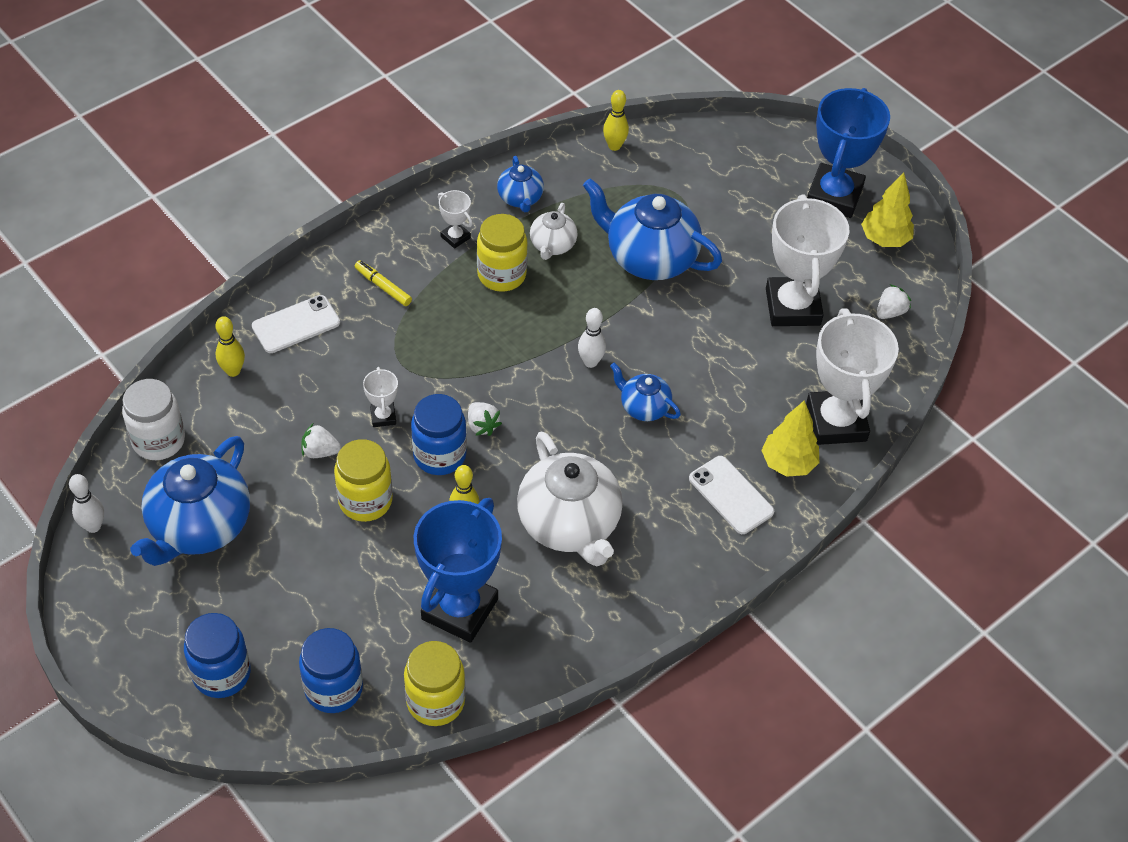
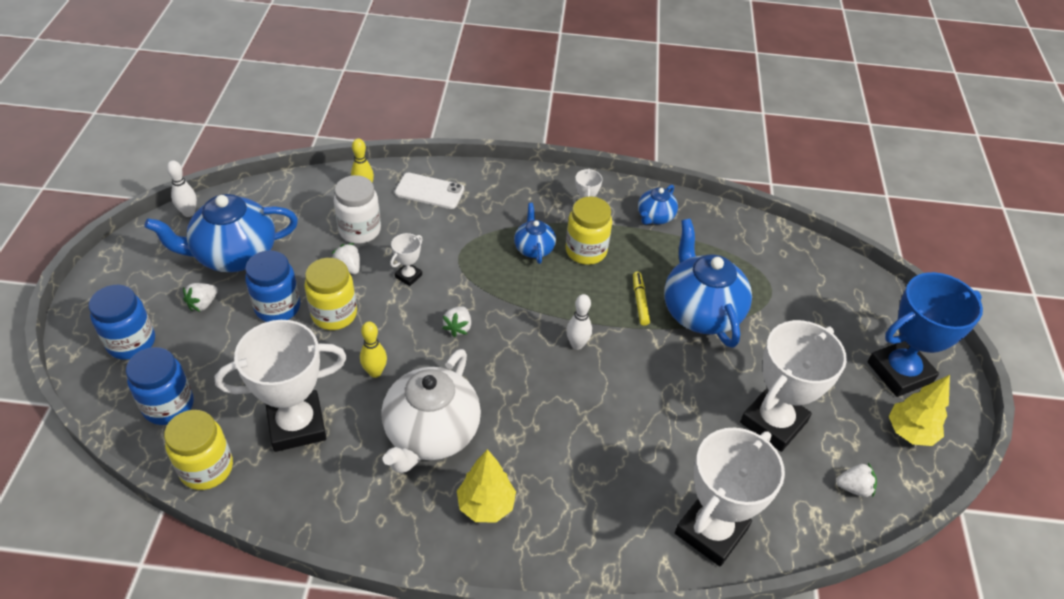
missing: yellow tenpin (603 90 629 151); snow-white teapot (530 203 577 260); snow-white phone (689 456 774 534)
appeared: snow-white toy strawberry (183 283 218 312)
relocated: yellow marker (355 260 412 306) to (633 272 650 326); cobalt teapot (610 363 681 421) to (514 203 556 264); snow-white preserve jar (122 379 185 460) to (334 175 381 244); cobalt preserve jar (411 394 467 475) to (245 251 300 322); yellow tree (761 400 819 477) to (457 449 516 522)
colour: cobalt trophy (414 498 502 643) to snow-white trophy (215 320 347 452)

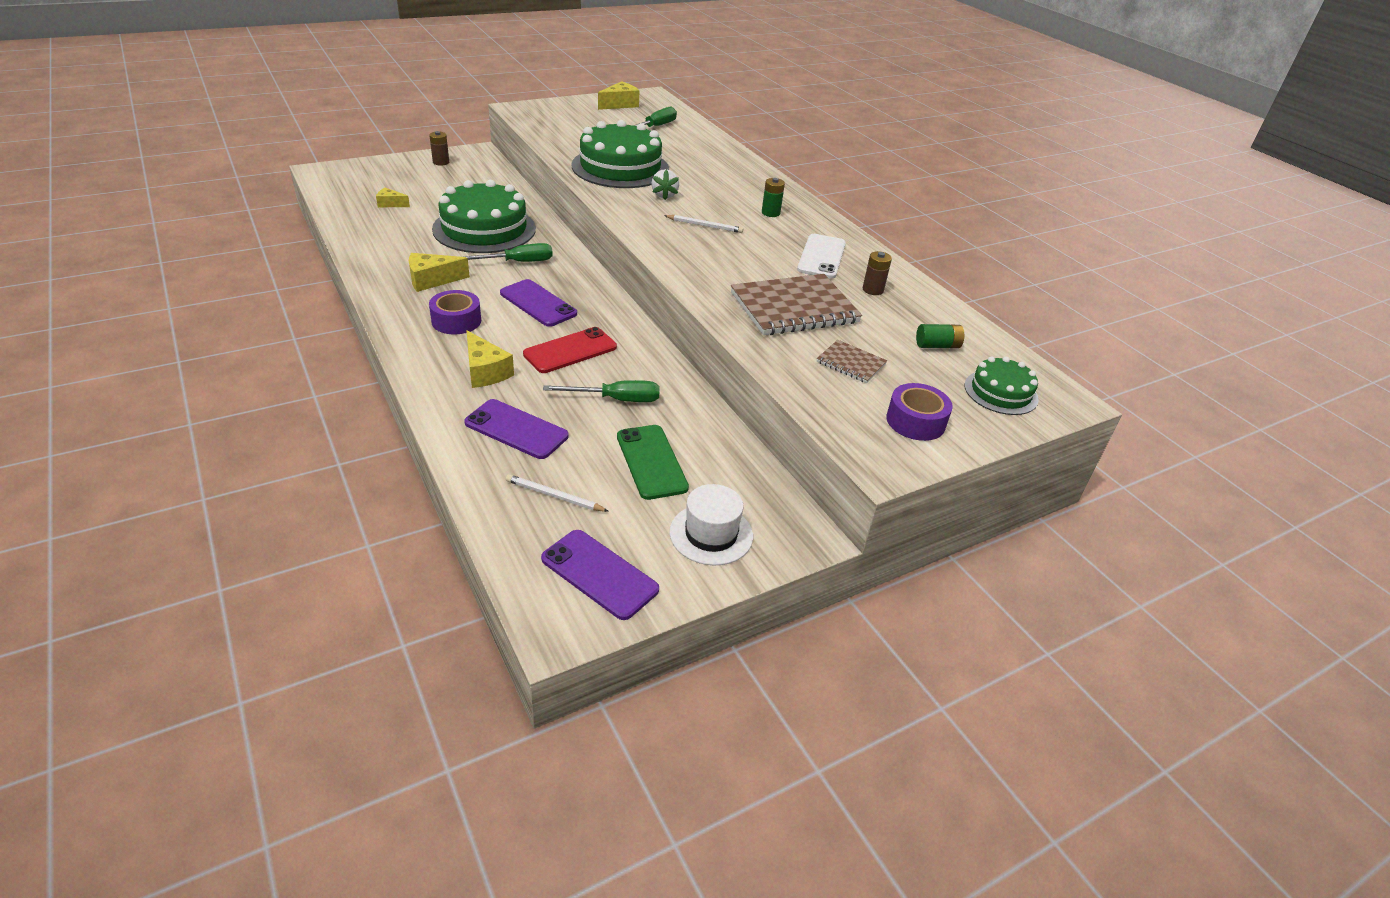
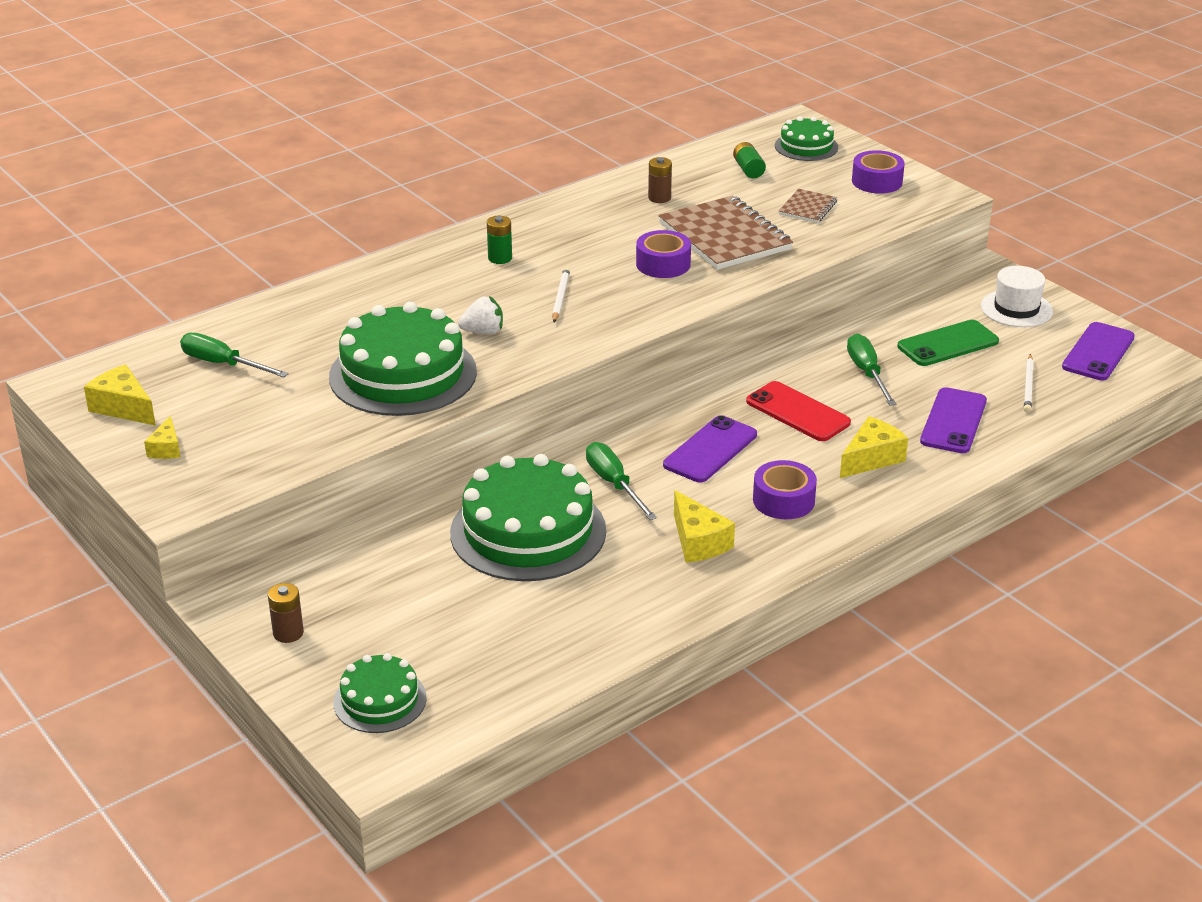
missing: snow-white phone (797 234 846 279)
appeared: purple roll of tape (636 230 691 278); emerald cake (333 653 427 733)
relocated: yellow piece of cheese (376 188 410 207) to (144 416 180 459)

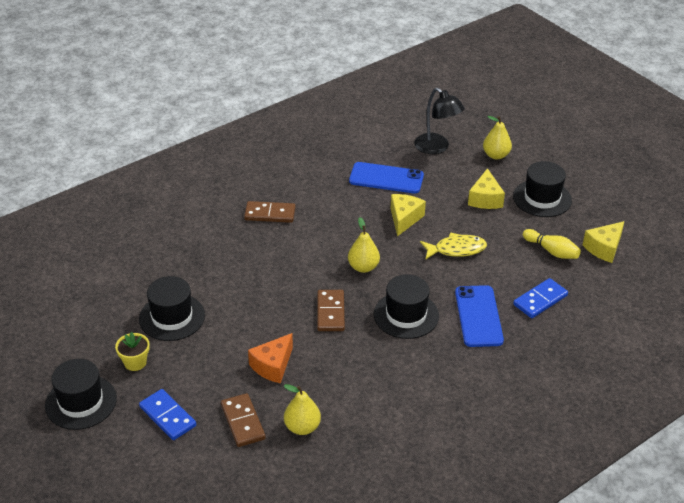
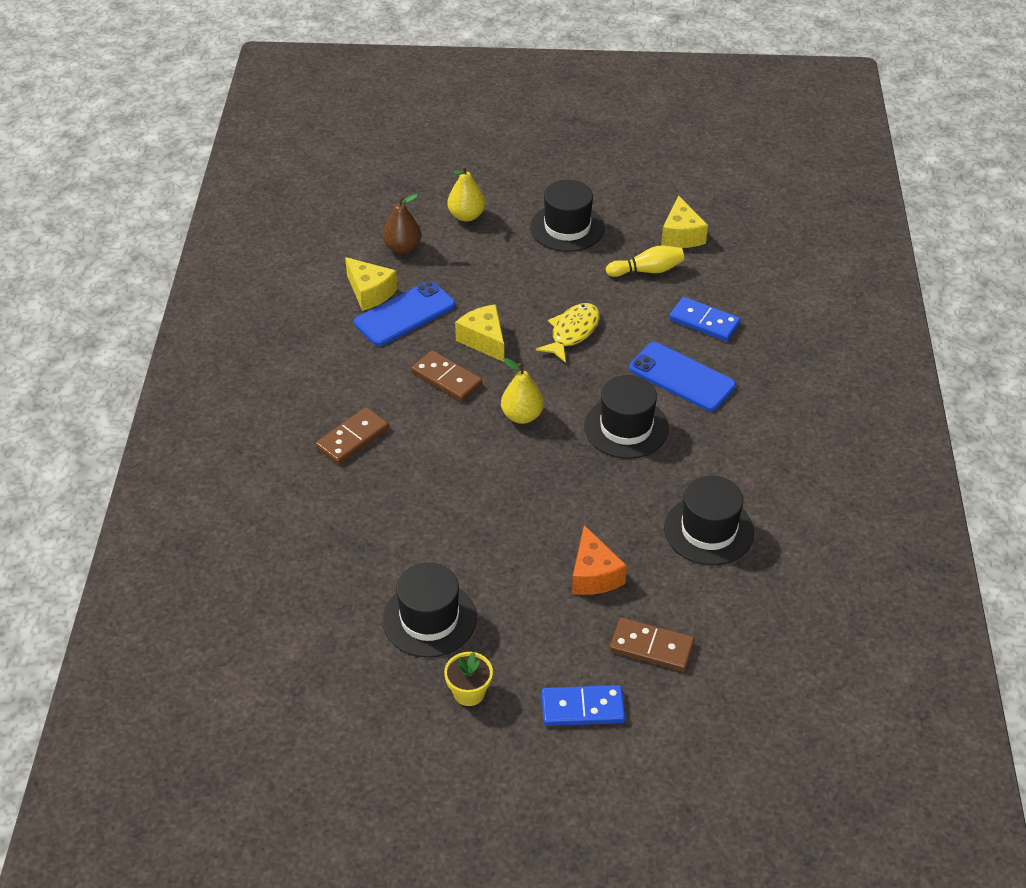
missing: yellow pear fruit (284 384 321 435)
relocated: yellow piece of cheese (468 168 505 209) to (345 257 397 311); russet domino (317 290 345 331) to (411 350 483 402); ebony tall hat (45 359 117 430) to (664 476 754 565)
exchanged: ebony lamp (414 88 465 154) to russet pear fruit (383 194 421 254)
spun: cobalt domino (513 278 568 318) = (669 297 741 342) 60 degrees counterclockwise

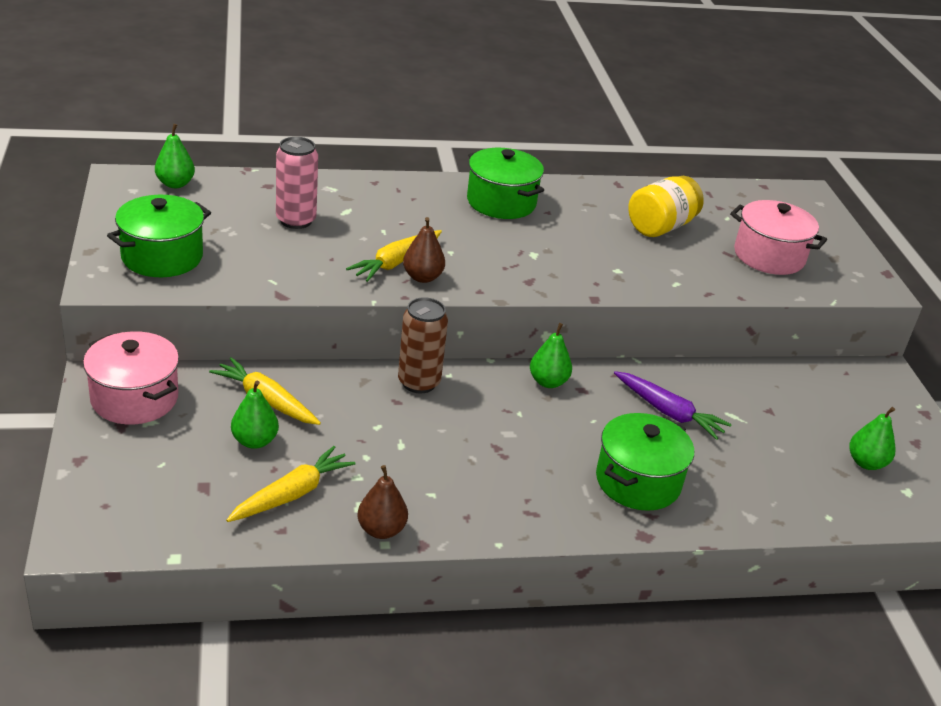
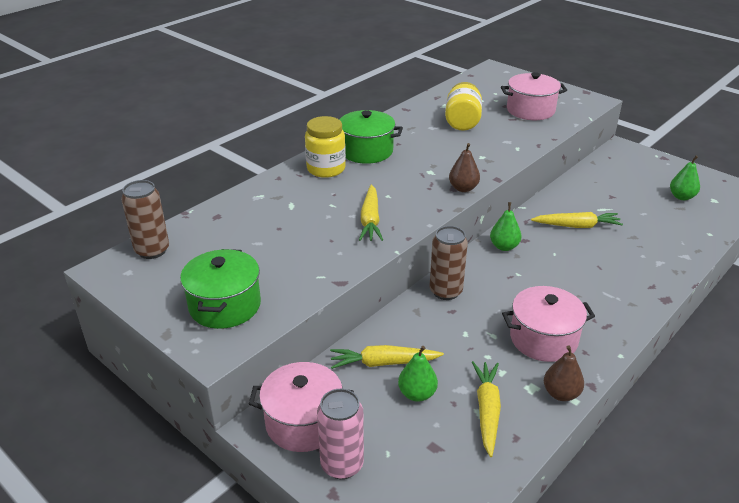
missing: emerald pot (596 413 694 511)
appeared: yellow preserve jar (305 116 346 178); rosy pot (502 286 595 362)
relocated: rosy soda can (276 137 318 229) to (317 389 364 479); russet pear fruit (403 217 445 283) to (449 143 480 192)
exchanged: emerald pear fruit (155 124 195 188) to russet soda can (121 180 169 259)
colour: purple toy carrot (614 371 732 440) to yellow toy carrot (531 212 623 228)

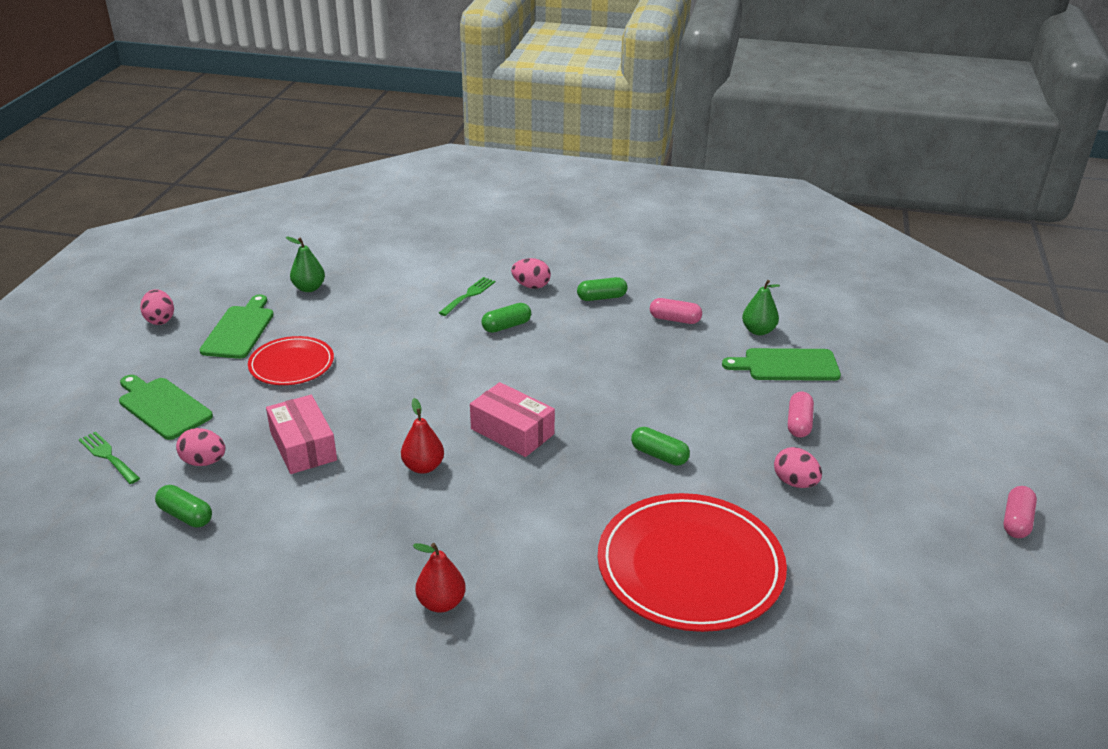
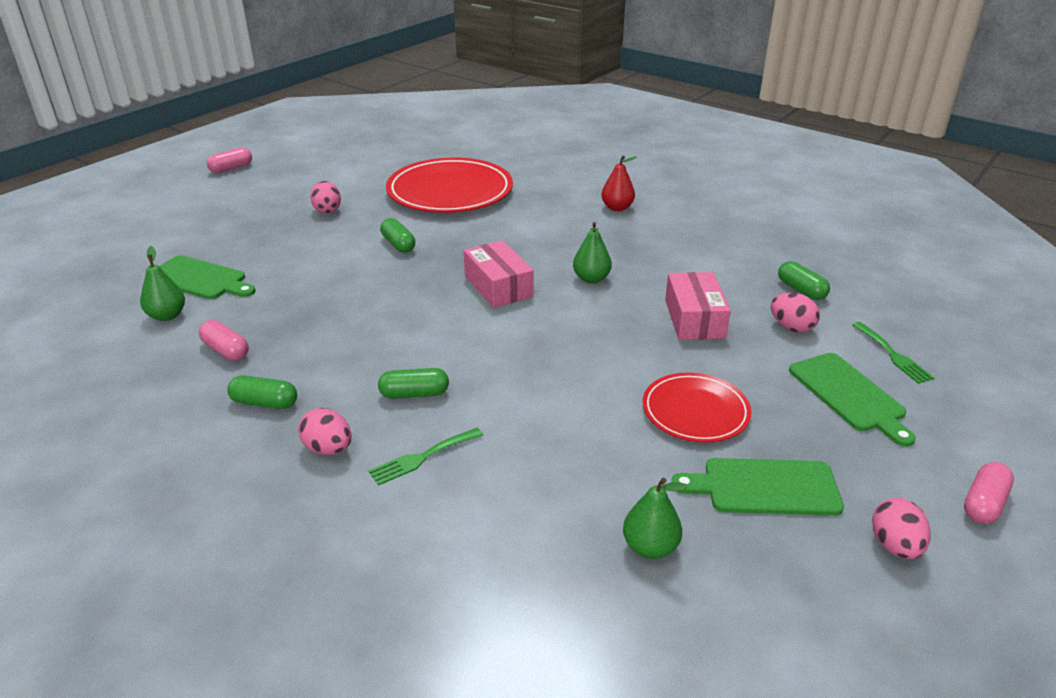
relocated: rosy capsule (788 392 814 438) to (964 462 1014 524)
colour: scarlet pear fruit (401 398 444 474) to emerald pear fruit (573 222 612 283)
spun: emerald chopping board (199 294 274 359) = (671 458 844 516) 60 degrees clockwise

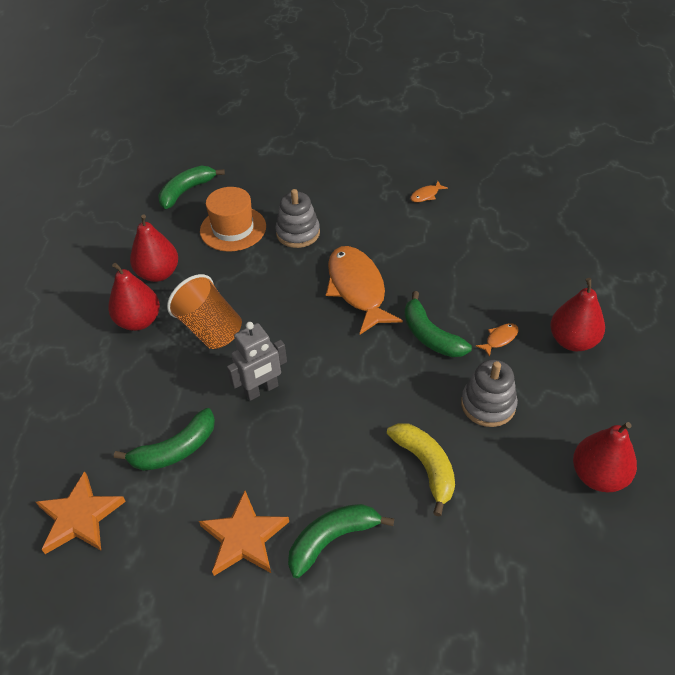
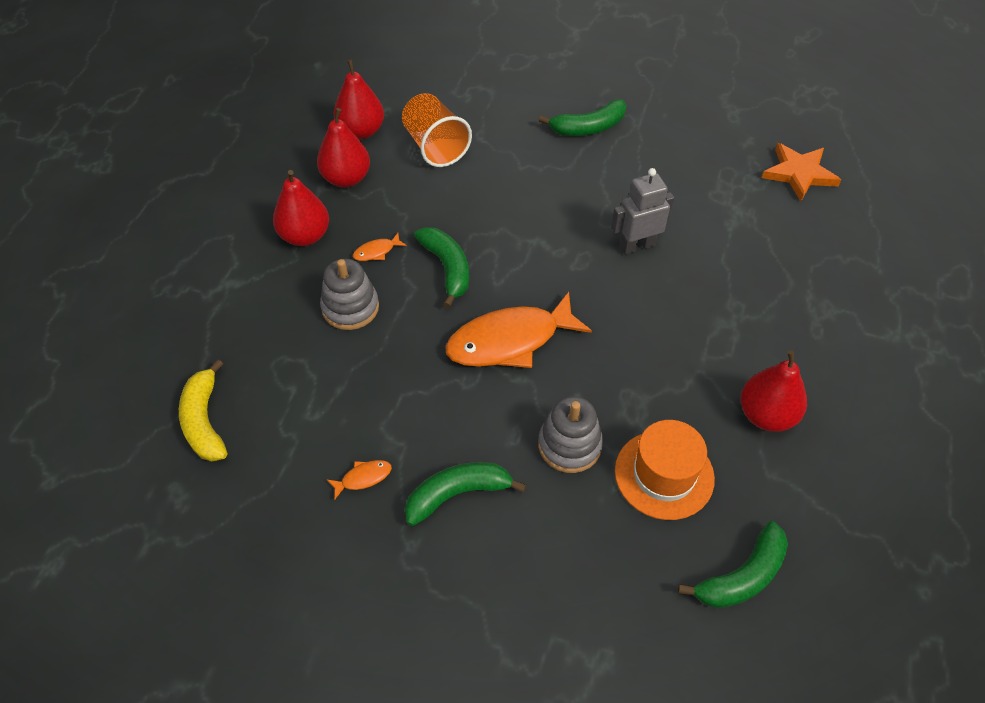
missing: bright orange five-pointed star (199 491 289 576)
relocated: scarlet pear fruit (108 263 160 331) to (317 108 370 188); bright orange cup (167 274 242 349) to (402 93 472 167); grey ring stacker (461 360 518 427) to (320 259 379 330); emerald toy banana (114 408 215 471) to (405 462 526 526); yellow toy banana (387 423 455 516) to (179 359 227 462)
spun: bright orange toy fish (326 246 403 334) = (445 292 592 368) 75 degrees clockwise

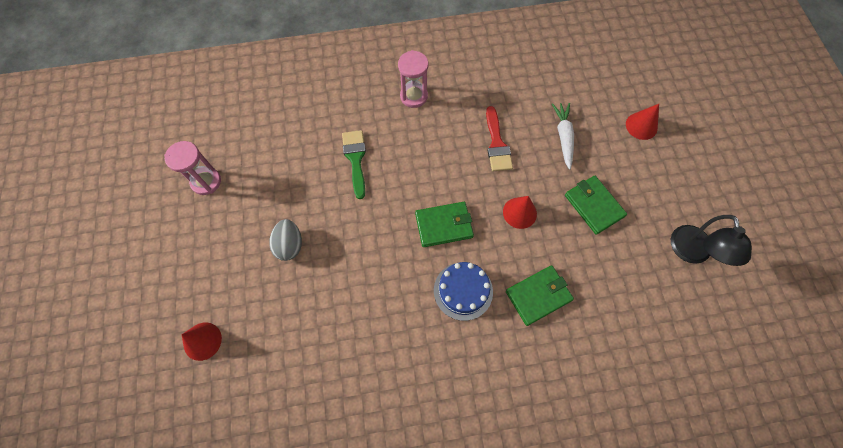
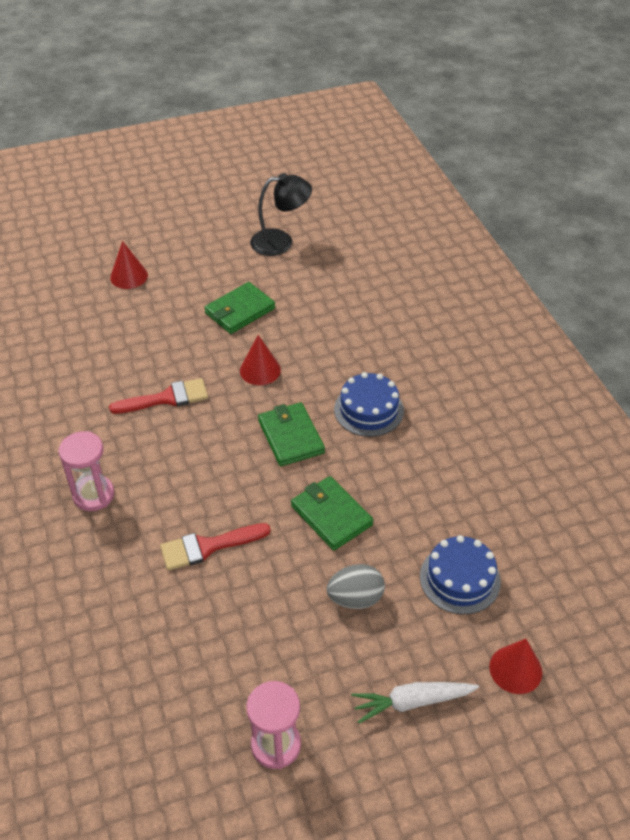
appeared: cobalt cake (420 535 501 614)
relocated: snow-white toy carrot (552 103 574 170) to (351 682 479 724); emerald billfold (506 265 574 326) to (291 476 373 550)
colour: emerald paintbrush (342 130 366 199) to scarlet paintbrush (160 523 271 571)

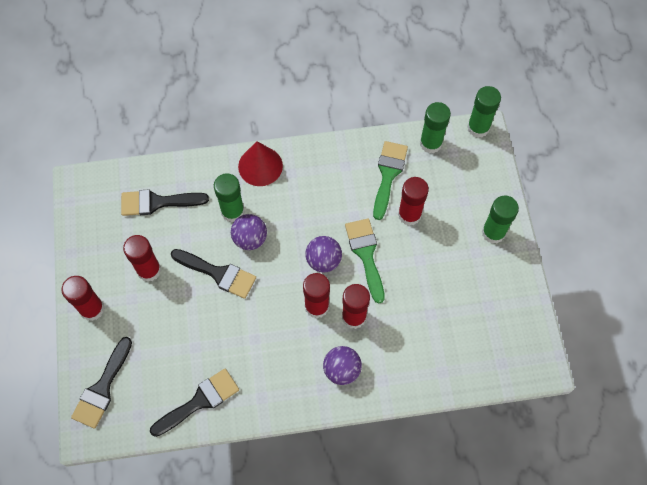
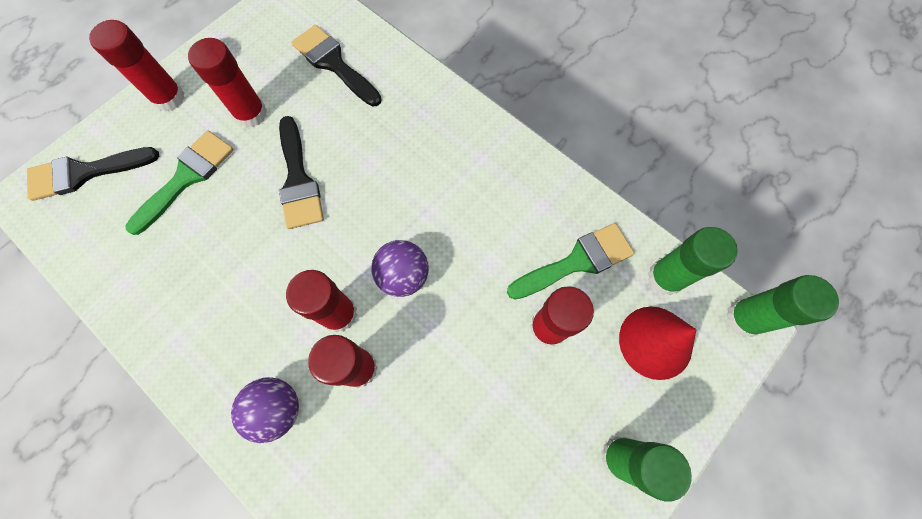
missing: emerald stick of glue (214 173 245 222); purple play ball (231 214 267 250); ebony paintbrush (150 369 239 437)
relocated: scarlet solid cone (238 141 283 186) to (619 307 697 380); emerald paintbrush (345 218 385 304) to (126 130 234 235)

